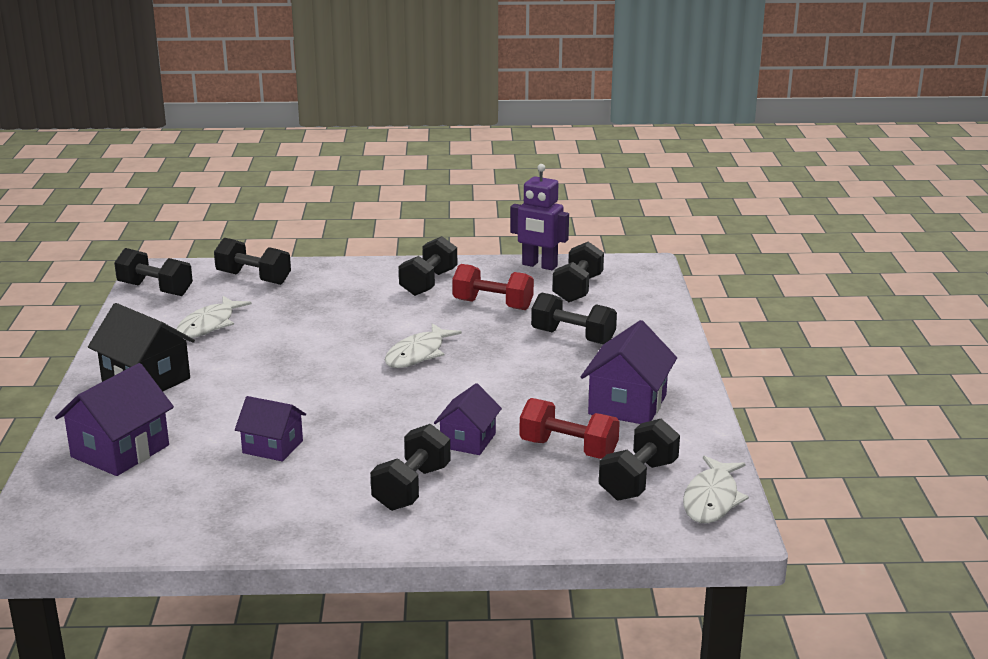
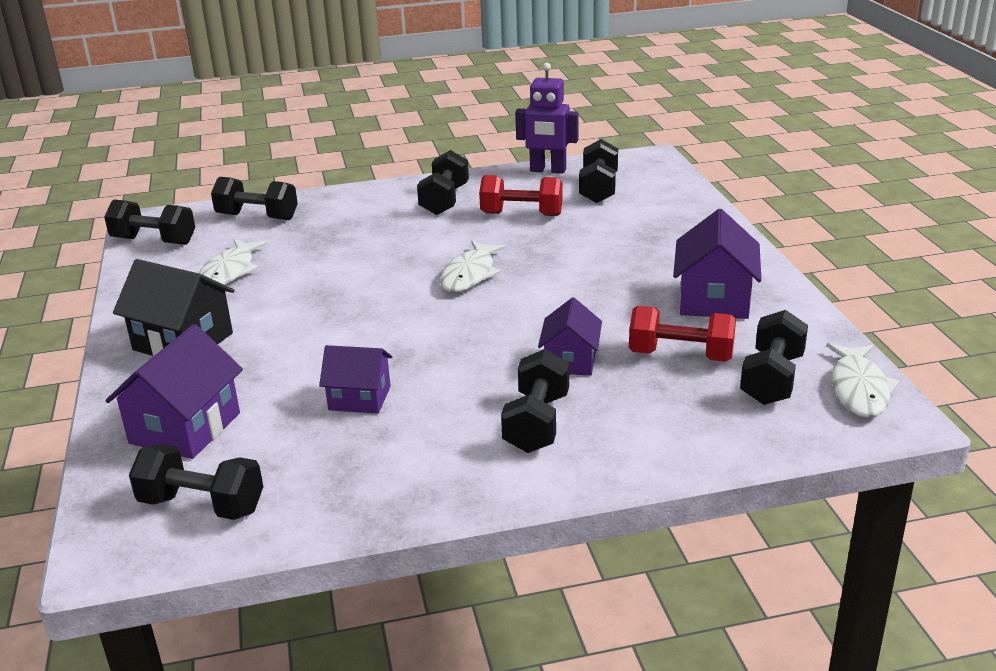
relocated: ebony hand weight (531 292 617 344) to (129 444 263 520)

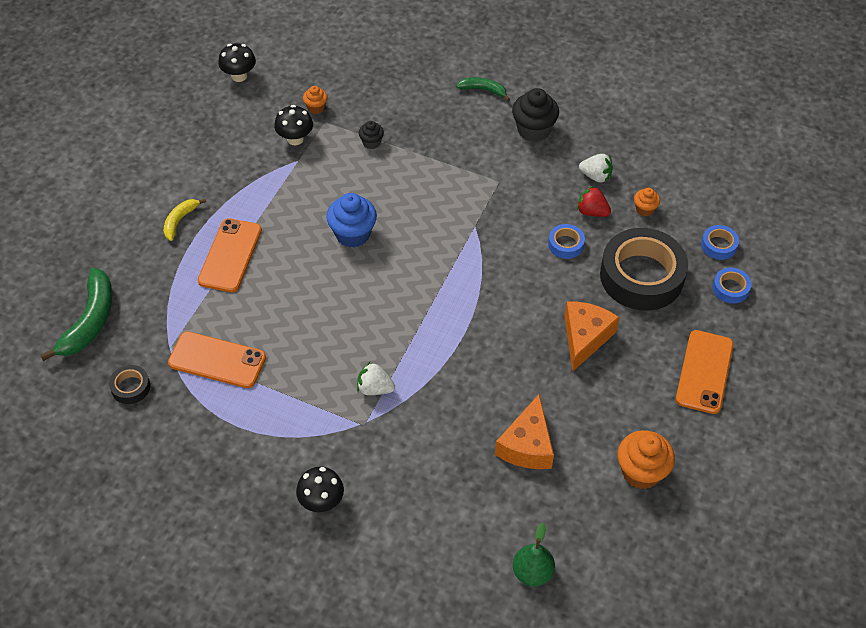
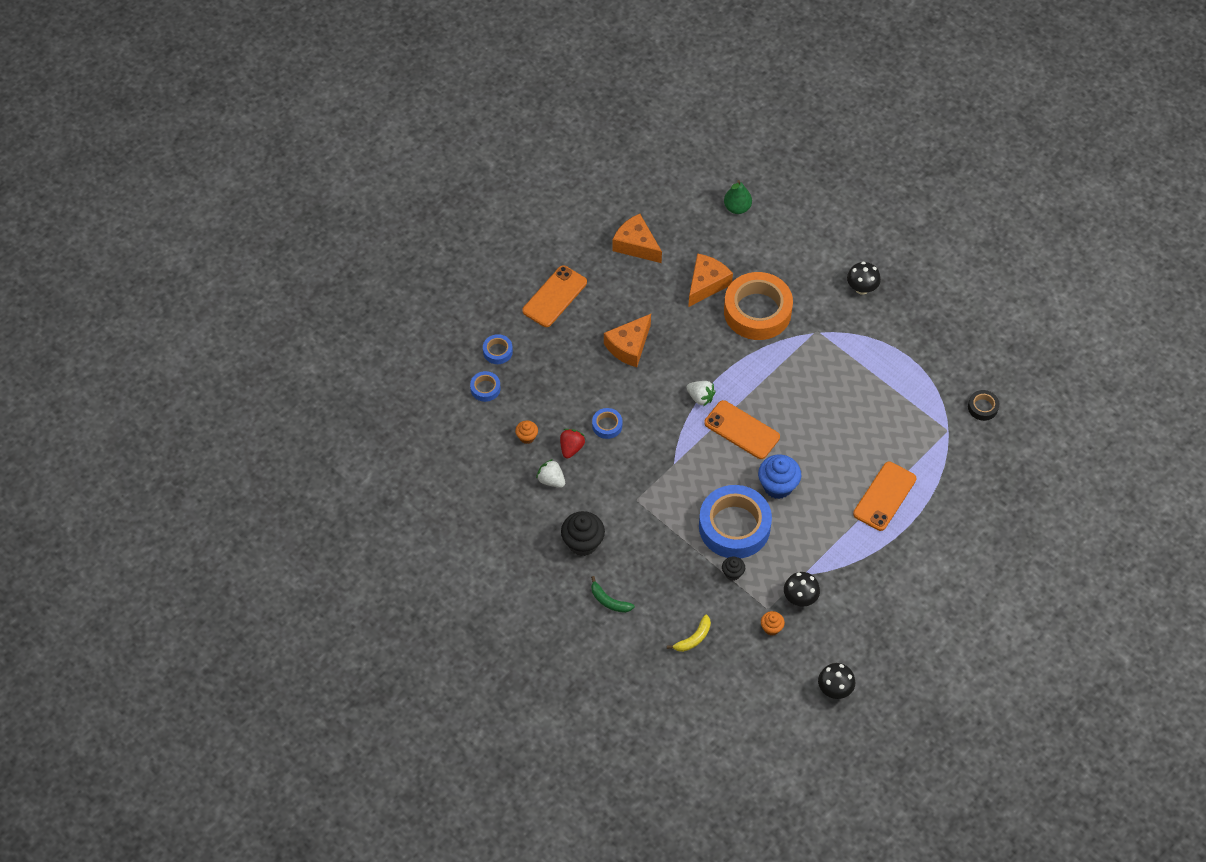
missing: ebony roll of tape (600 228 688 310); emerald toy banana (40 268 112 361)
appeared: bright orange roll of tape (724 272 793 340); cobalt roll of tape (699 485 772 558)
relocated: yellow toy banana (163 199 206 241) to (667 615 711 652); bright orange phone (168 331 266 388) to (704 400 780 459); snow-white toy strawberry (357 362 395 395) to (687 381 716 406)
exchanged: bright orange cupcake (617 430 675 489) to bright orange piece of cheese (612 214 662 263)
spun: scarlet toy strawberry (577 185 611 217) = (560 429 586 459) 120 degrees counterclockwise

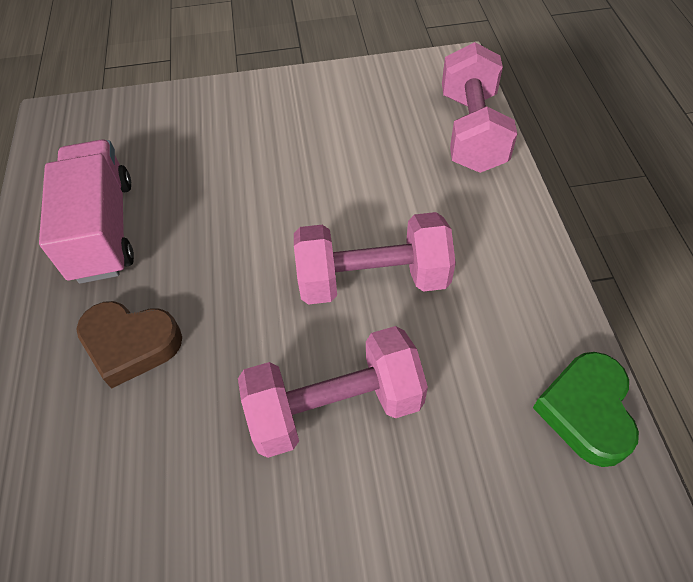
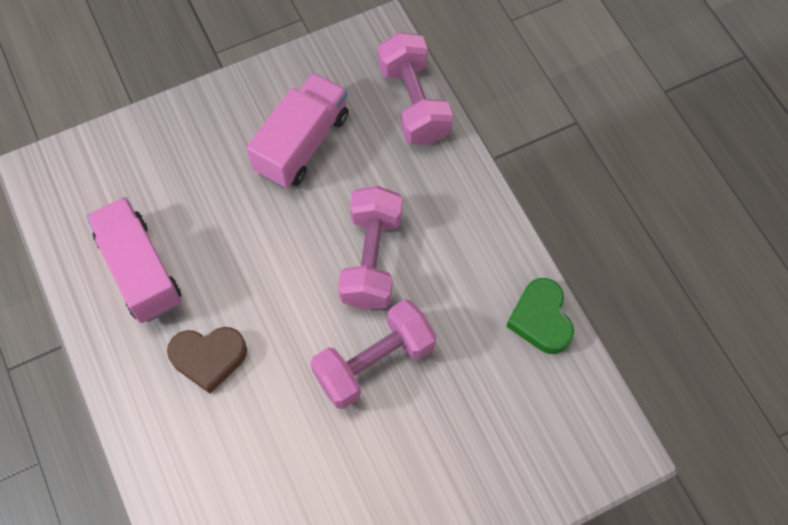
appeared: rosy truck (246 73 349 188)
spun: rosy hand weight (294 212 456 305) = (338 186 402 310) 60 degrees counterclockwise

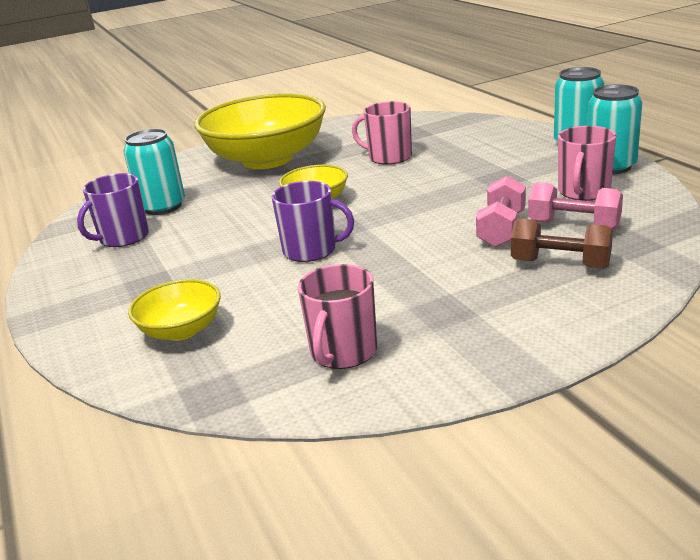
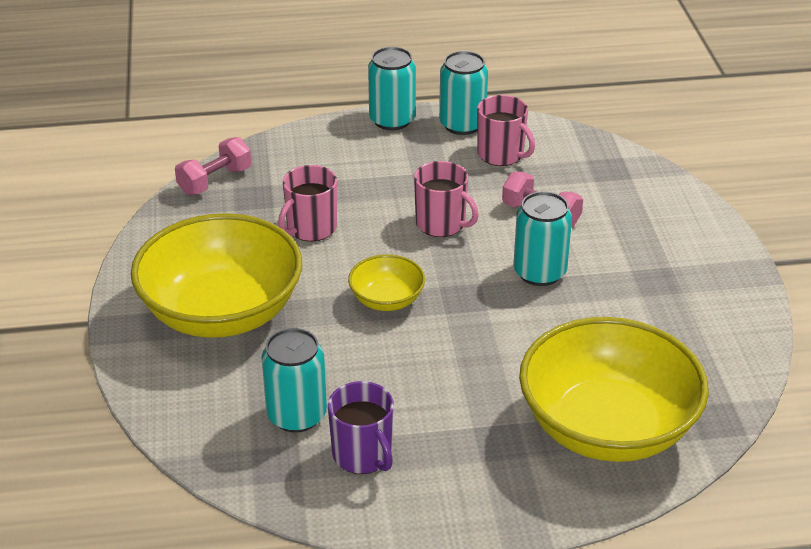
missing: purple coffee mug (272 181 354 262); russet hand weight (511 219 613 269)
appeared: teal soda can (514 191 572 286)
relocated: rosy hand weight (528 182 623 230) to (175 137 251 195); rosy coffee mug (298 264 377 369) to (414 161 479 237)
size: yellow deep dish (128 279 221 341) = (519 317 709 462) x2.16

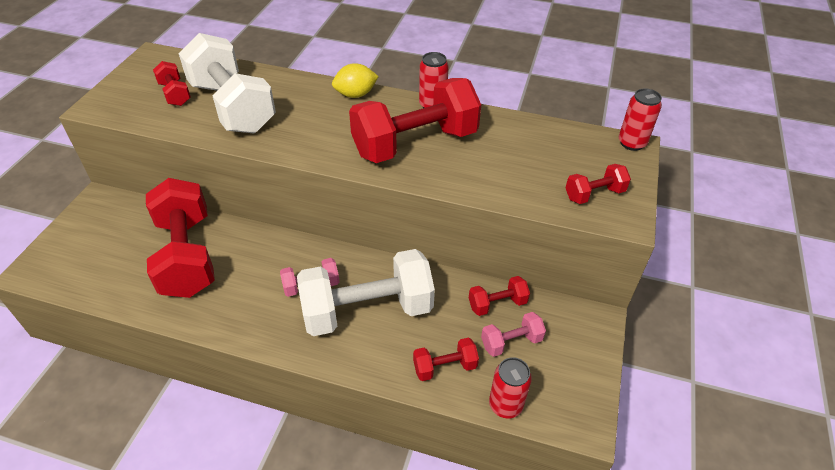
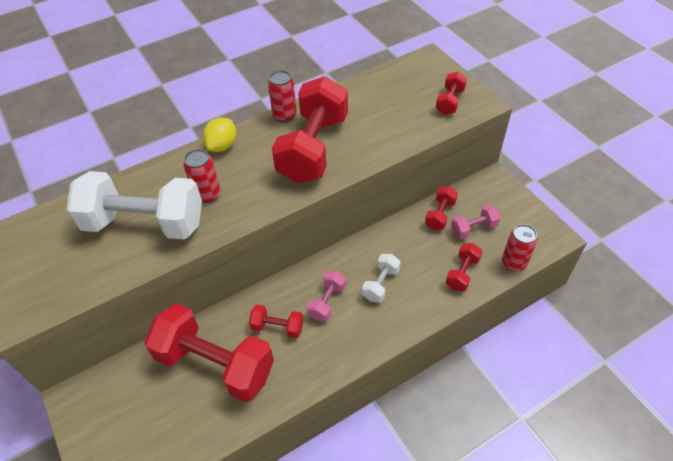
relocated: scarlet hand weight (153 61 191 106) to (249 304 304 338); scarlet soda can (619 88 662 151) to (184 149 221 203)
spun: rosy hand weight (481 312 546 357) = (451 205 501 239) 45 degrees clockwise
size: snow-white hand weight (297 249 435 336) = (362 254 401 302) x0.45

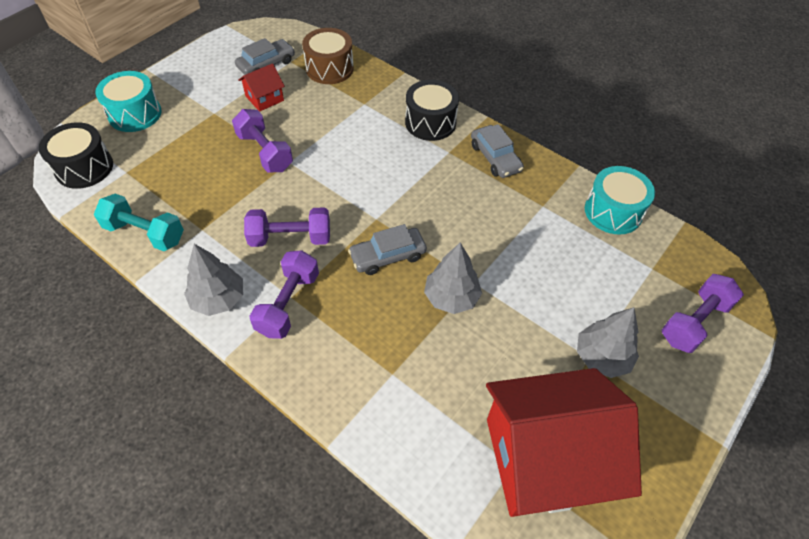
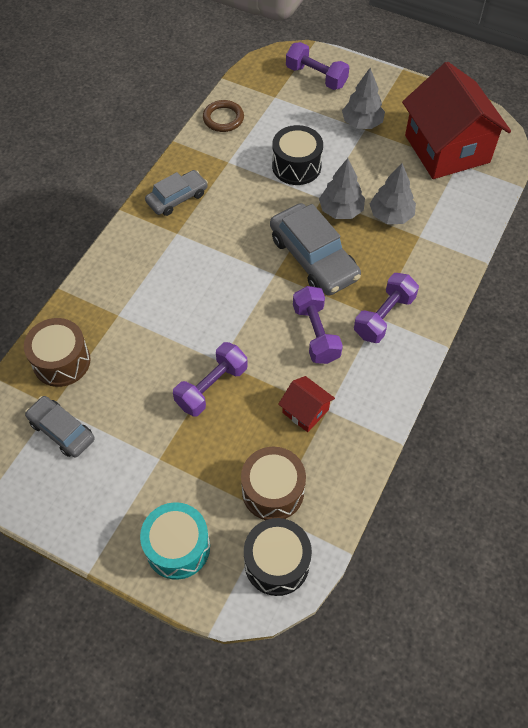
missing: teal hand weight (94 194 184 251)
appeared: russet drum (241 447 306 520)
relocated: scarlet cottage (238 63 285 112) to (278 376 335 432); ebony drum (405 80 459 141) to (272 125 323 185); grey tree (184 244 243 316) to (370 163 416 224)
exchanged: teal drum (585 166 655 235) to russet ring (203 100 244 132)
spun: purple hand weight (249 250 319 339) = (354 273 419 343) 60 degrees counterclockwise
size: grey toy car (348 224 427 275) = (270 203 361 296) x1.64

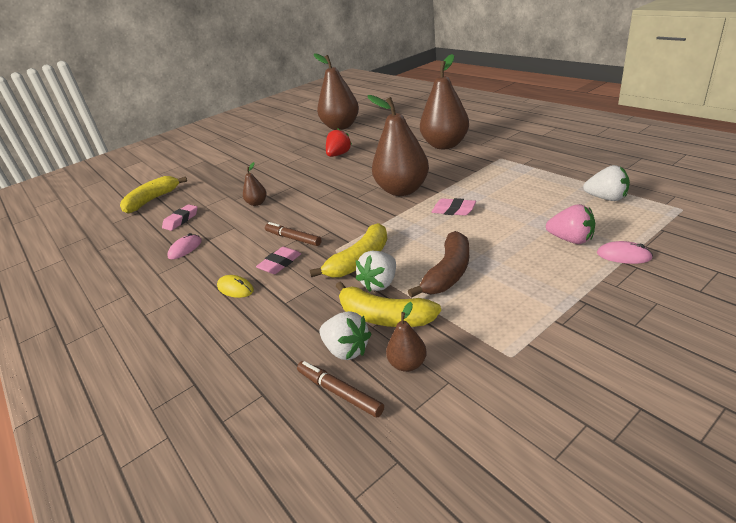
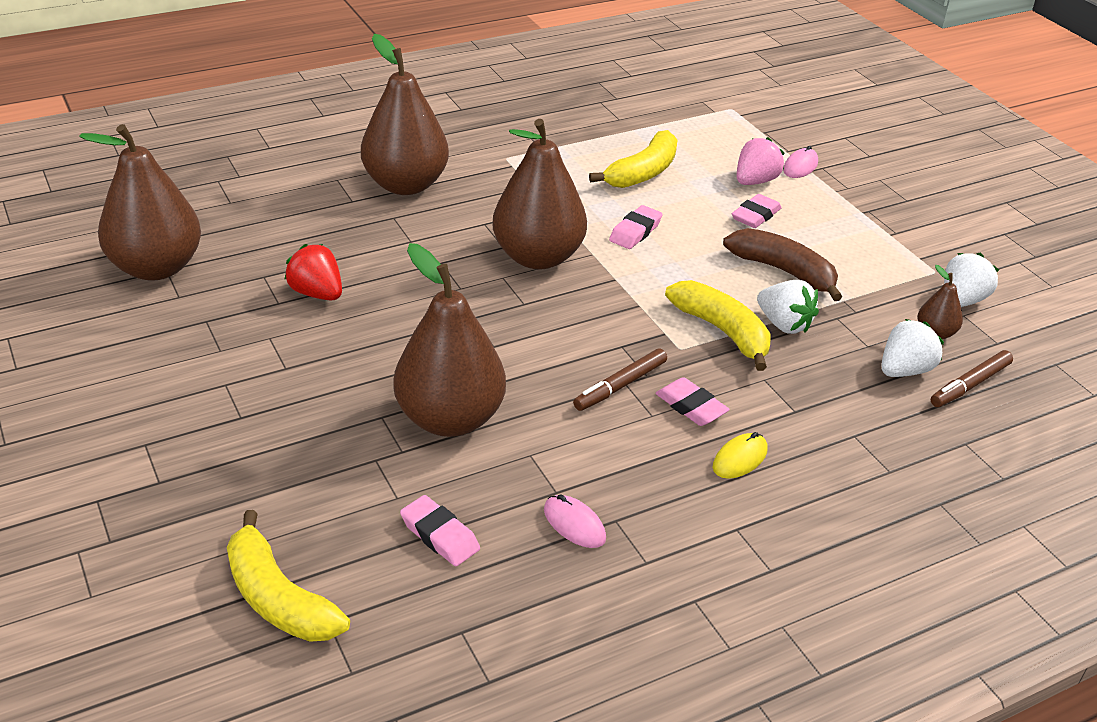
appeared: rosy pencil eraser (732 194 782 228)
relocated: snow-white toy strawberry (583 165 630 201) to (944 253 999 307); yellow toy banana (335 281 441 327) to (589 130 677 188)
size: russet pear fruit (243 162 267 206) = (393 243 506 437) x2.28

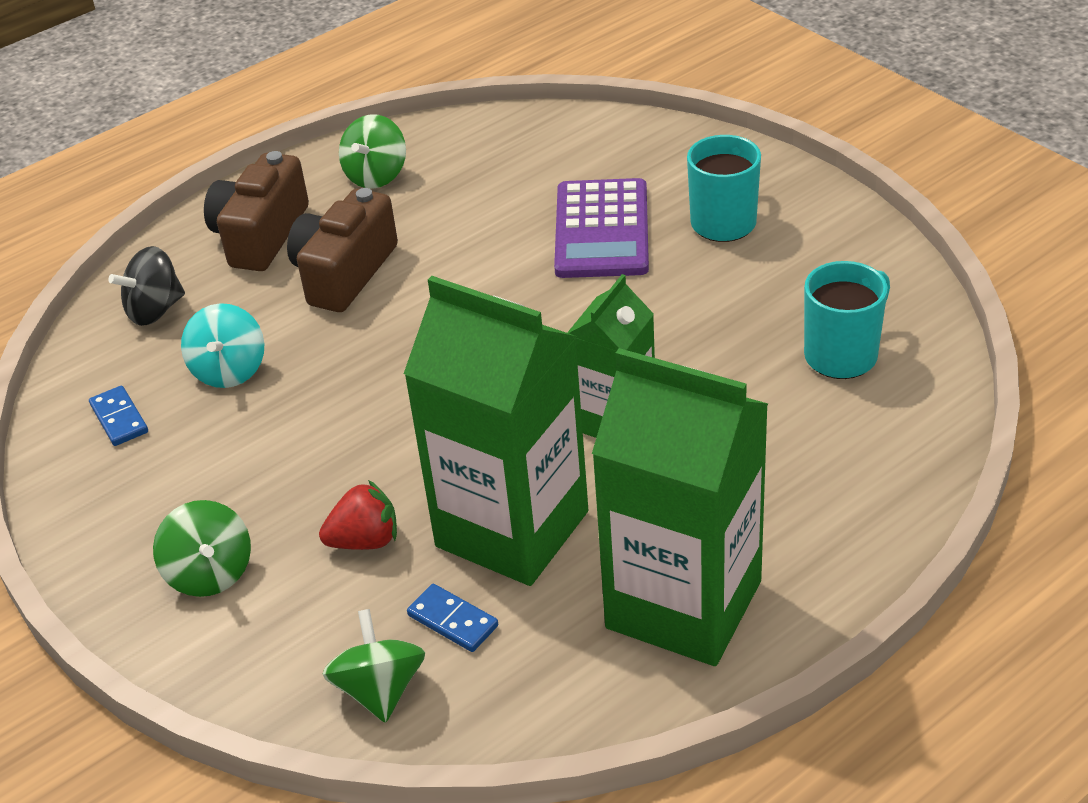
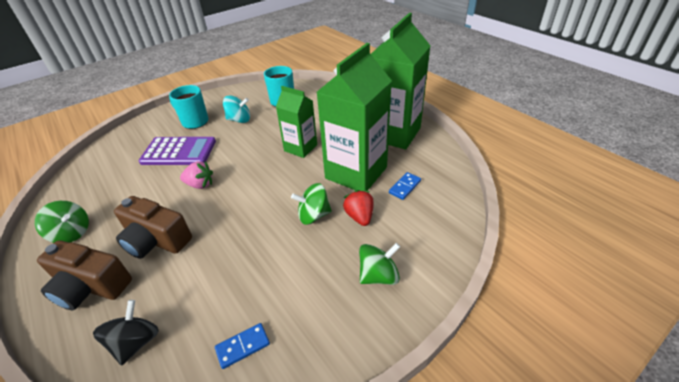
appeared: rosy toy strawberry (180 161 213 189)
relocated: teal whirligig (181 303 264 388) to (223 95 250 123); emerald whirligig (322 609 425 723) to (291 183 332 225)
spun: ebony whirligig (108 246 185 326) = (93 300 159 365) 135 degrees counterclockwise

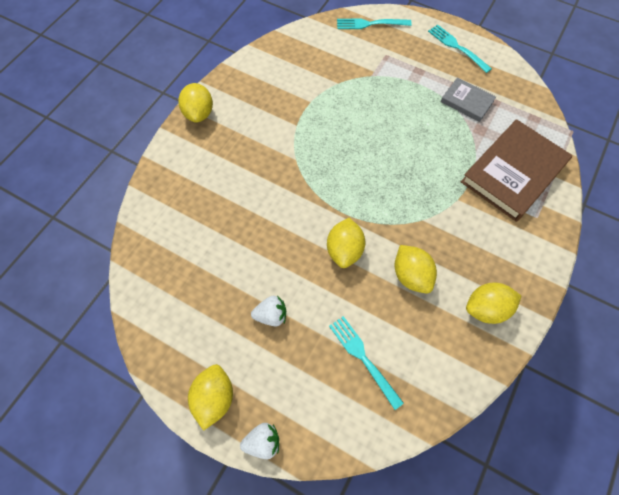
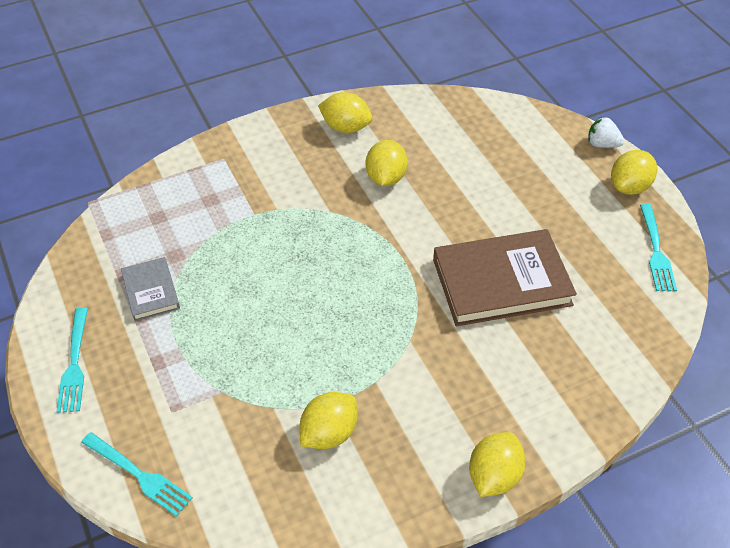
missing: snow-white toy strawberry (251 296 286 326)
relocated: russet hardback (461 119 573 222) to (433 229 577 326); yellow citrus fruit (327 218 365 268) to (300 392 357 449); teal fork (329 316 404 410) to (640 204 677 291)

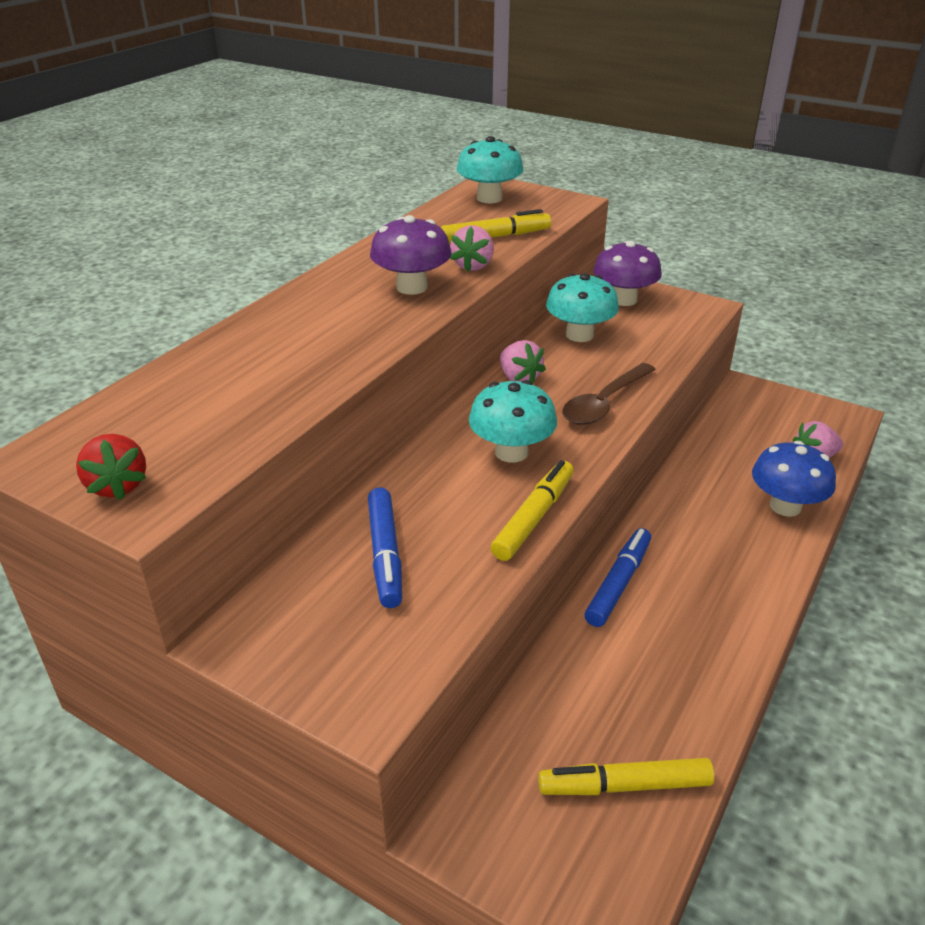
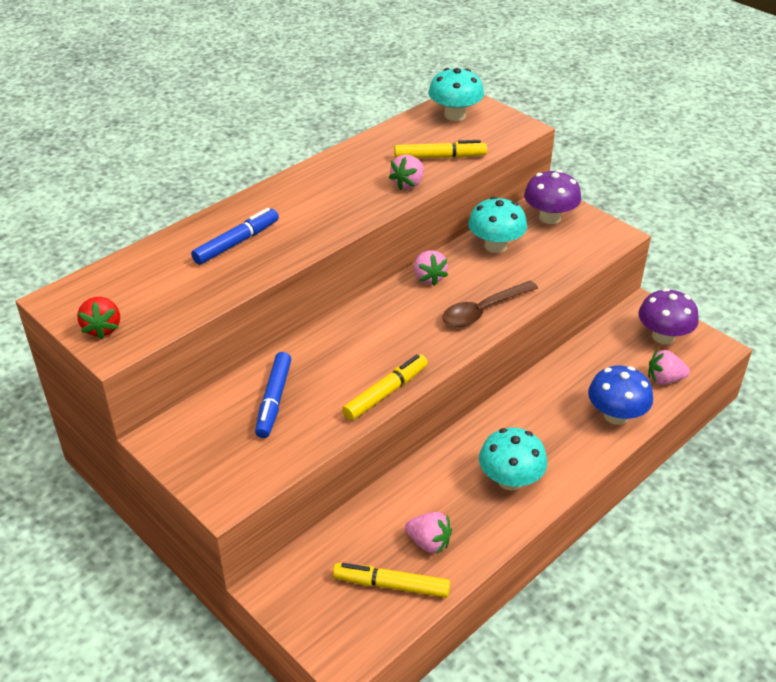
appeared: rosy toy strawberry (405 512 452 554)
relocated: purple fungus (370 215 452 295) to (639 288 699 344); teal fungus (469 380 557 462) to (479 427 547 491); cobalt marker (584 528 651 627) to (191 208 279 265)

